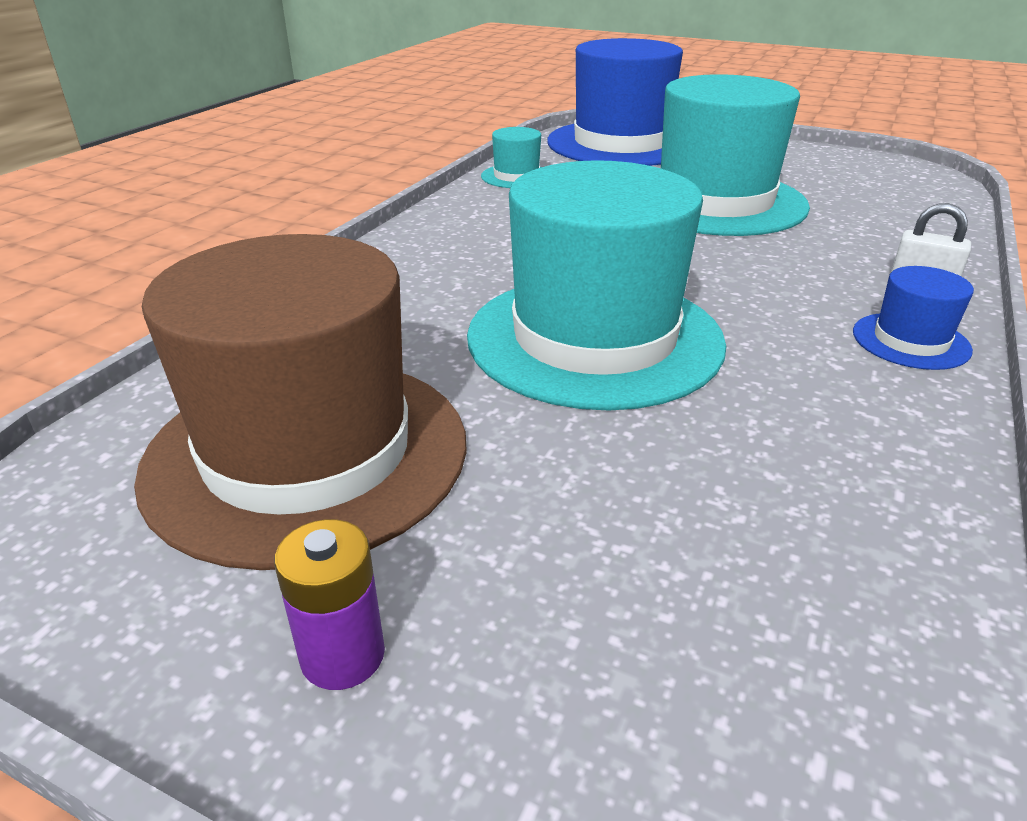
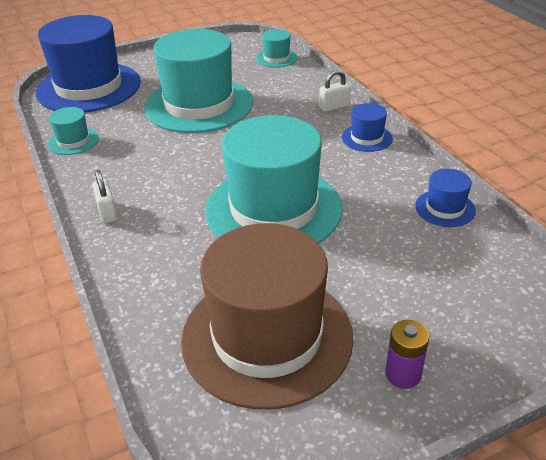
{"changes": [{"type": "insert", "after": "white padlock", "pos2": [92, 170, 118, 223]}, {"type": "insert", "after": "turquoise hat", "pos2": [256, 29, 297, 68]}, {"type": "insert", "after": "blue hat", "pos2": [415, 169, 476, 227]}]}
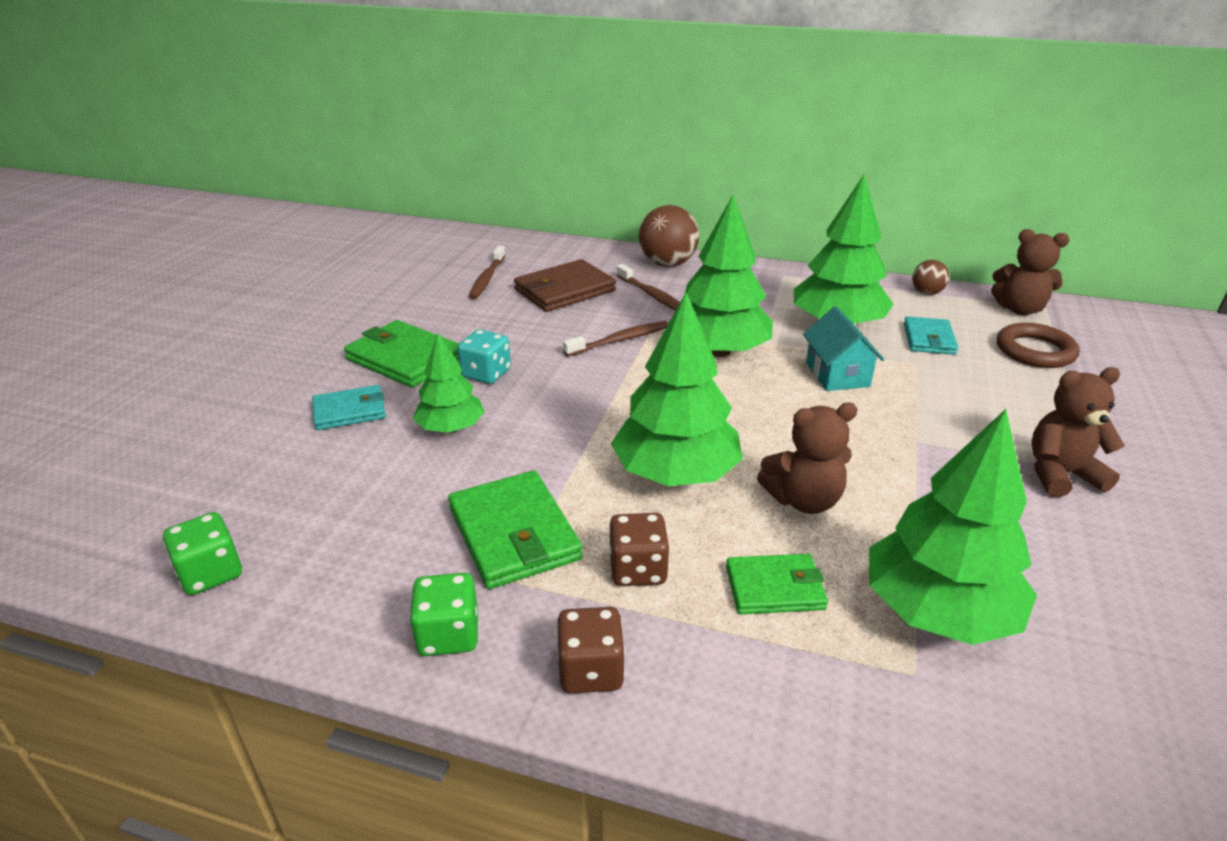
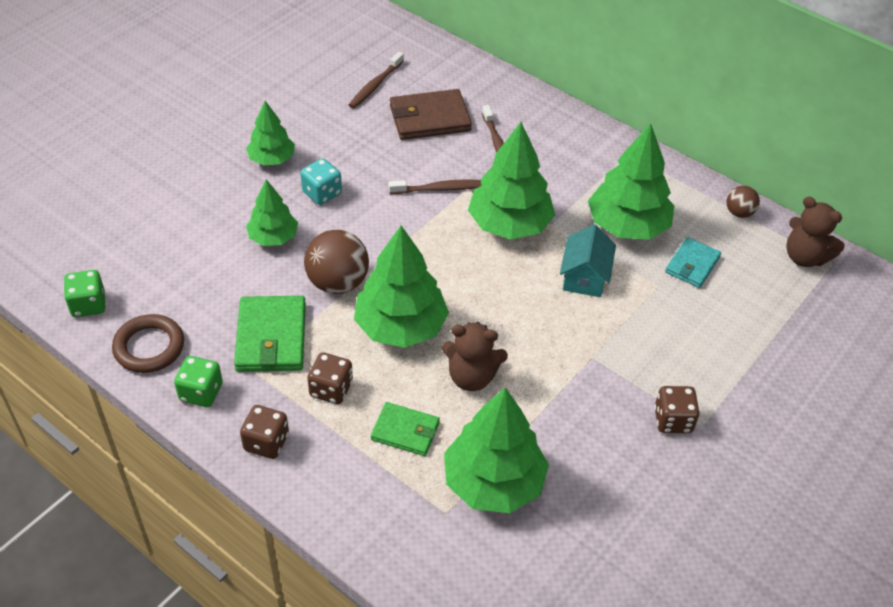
{"changes": [{"type": "delete", "before": "turquoise wallet", "pos1": [312, 385, 386, 430]}, {"type": "move", "before": "brown ball", "pos1": [639, 205, 699, 267], "pos2": [304, 229, 369, 294]}, {"type": "move", "before": "brown ring", "pos1": [997, 323, 1080, 368], "pos2": [112, 314, 184, 373]}, {"type": "replace", "before": "green wallet", "after": "green tree", "pos1": [344, 320, 459, 388], "pos2": [246, 101, 295, 166]}, {"type": "replace", "before": "brown teddy bear", "after": "brown dice", "pos1": [1032, 367, 1125, 497], "pos2": [654, 386, 699, 433]}]}
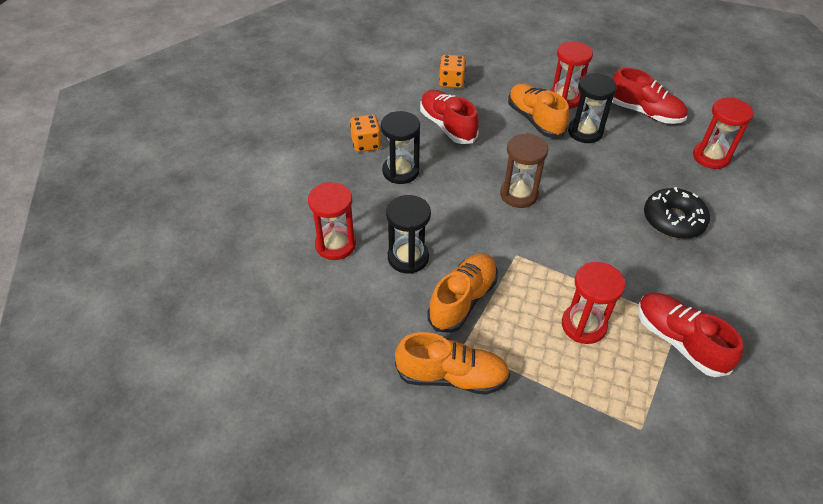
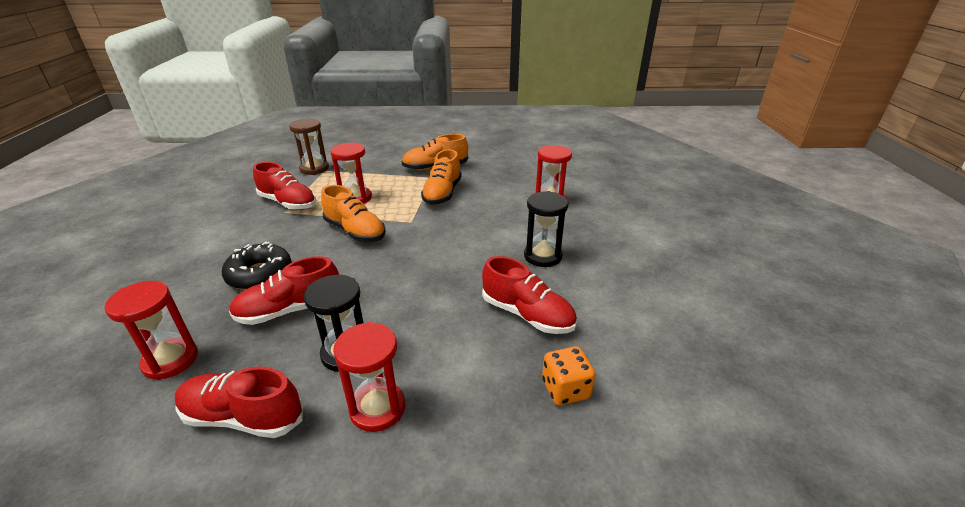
{"changes": [{"type": "delete", "before": "orange dice", "pos1": [350, 115, 381, 152]}, {"type": "delete", "before": "black hourglass", "pos1": [386, 195, 431, 274]}, {"type": "insert", "after": "red shoe", "pos2": [229, 256, 339, 325]}, {"type": "move", "before": "brown hourglass", "pos1": [500, 133, 548, 208], "pos2": [289, 118, 329, 175]}, {"type": "move", "before": "orange shoe", "pos1": [508, 83, 569, 138], "pos2": [321, 185, 386, 242]}]}
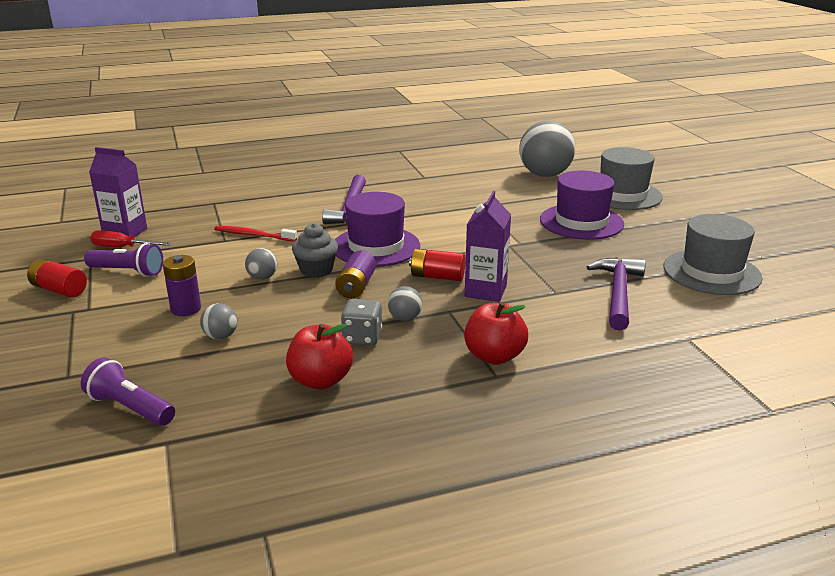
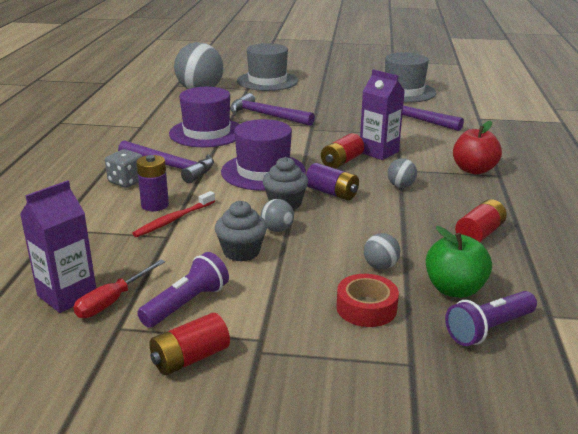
{"changes": [{"type": "insert", "after": "grey cupcake", "pos2": [215, 201, 267, 262]}, {"type": "insert", "after": "purple hammer", "pos2": [230, 93, 315, 126]}, {"type": "insert", "after": "red tape", "pos2": [336, 274, 399, 327]}, {"type": "insert", "after": "green apple", "pos2": [426, 226, 492, 298]}, {"type": "move", "before": "purple battery", "pos1": [163, 255, 201, 316], "pos2": [136, 155, 169, 211]}, {"type": "move", "before": "grey dice", "pos1": [341, 299, 382, 346], "pos2": [105, 149, 143, 188]}, {"type": "move", "before": "purple hat", "pos1": [540, 171, 624, 240], "pos2": [169, 87, 239, 147]}, {"type": "replace", "before": "red apple", "after": "red battery", "pos1": [286, 324, 353, 390], "pos2": [455, 199, 507, 242]}]}
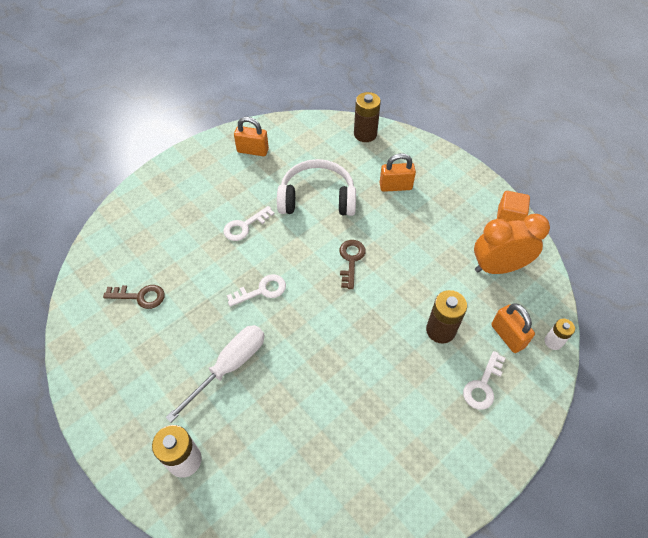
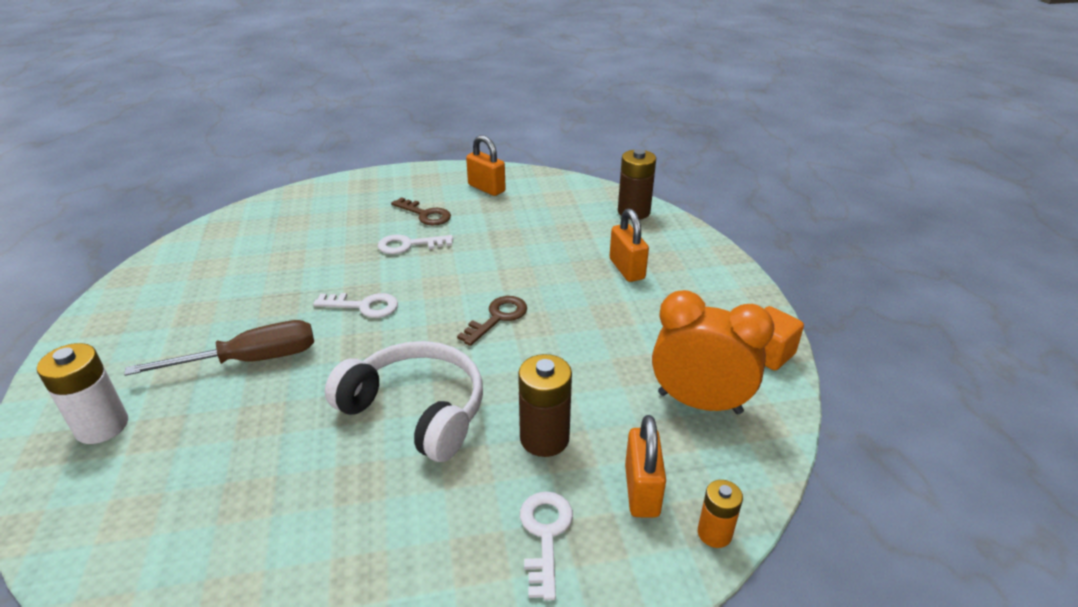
{"changes": [{"type": "move", "before": "brown key", "pos1": [103, 285, 165, 309], "pos2": [391, 197, 451, 225]}, {"type": "move", "before": "white headphones", "pos1": [277, 159, 356, 216], "pos2": [325, 341, 483, 462]}, {"type": "recolor", "before": "white screwdriver", "after": "brown screwdriver", "pos1": [165, 325, 265, 423], "pos2": [124, 320, 314, 376]}, {"type": "recolor", "before": "white battery", "after": "orange battery", "pos1": [545, 319, 575, 350], "pos2": [698, 480, 743, 548]}, {"type": "rotate", "before": "orange padlock", "pos1": [379, 153, 416, 192], "pos2": [610, 208, 649, 282], "turn": 45}, {"type": "rotate", "before": "white key", "pos1": [463, 351, 506, 410], "pos2": [520, 491, 573, 600], "turn": 120}]}
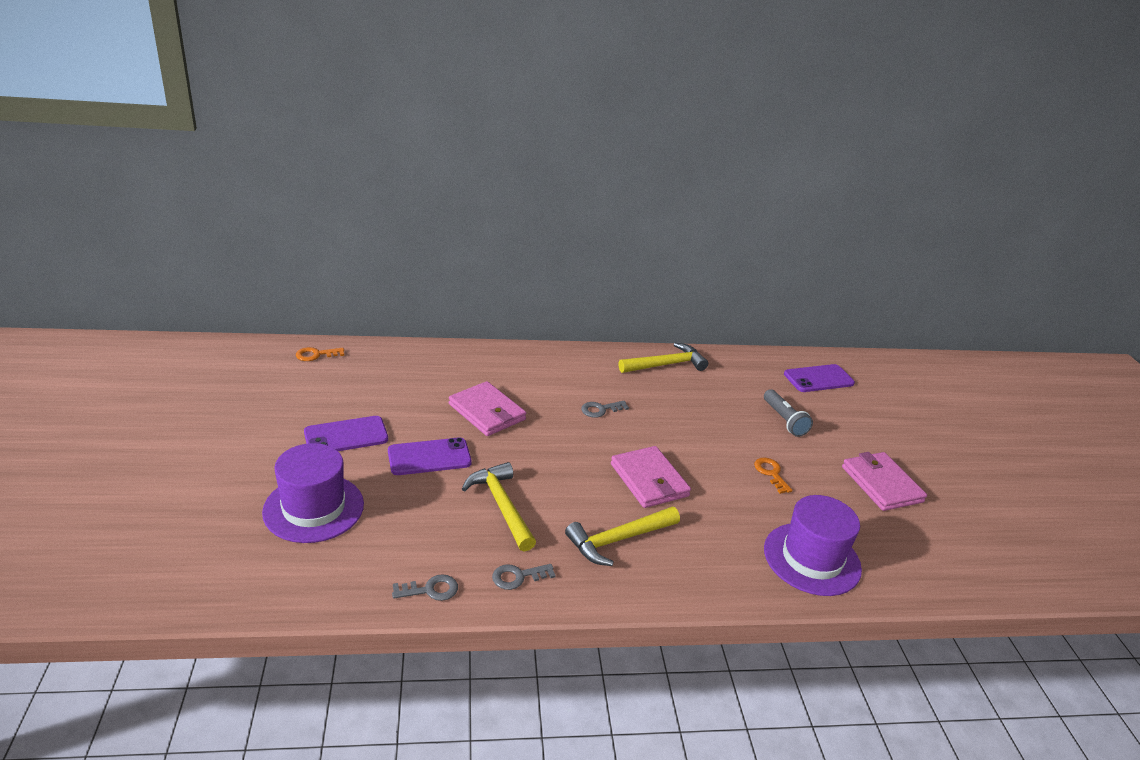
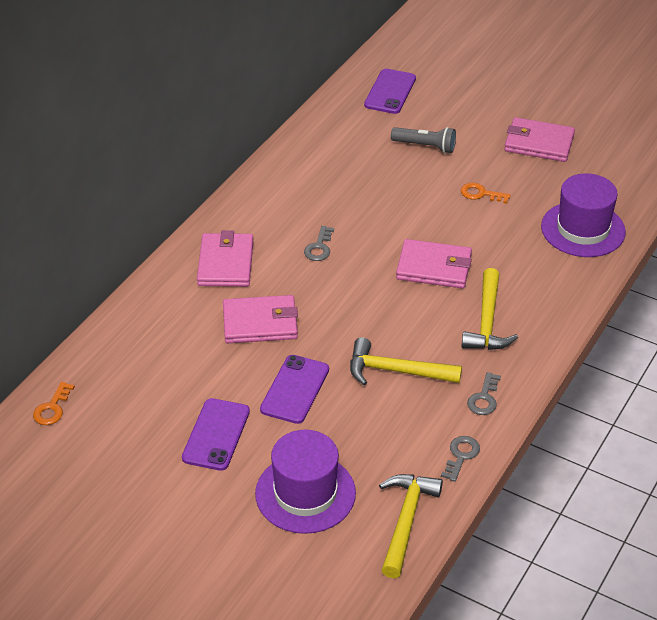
{"changes": [{"type": "insert", "after": "pink wallet", "pos2": [197, 230, 254, 287]}, {"type": "move", "before": "yellow hammer", "pos1": [619, 343, 708, 373], "pos2": [379, 474, 443, 578]}]}
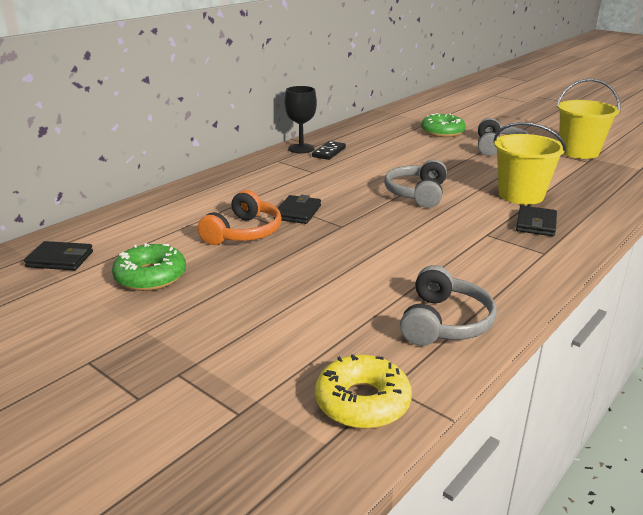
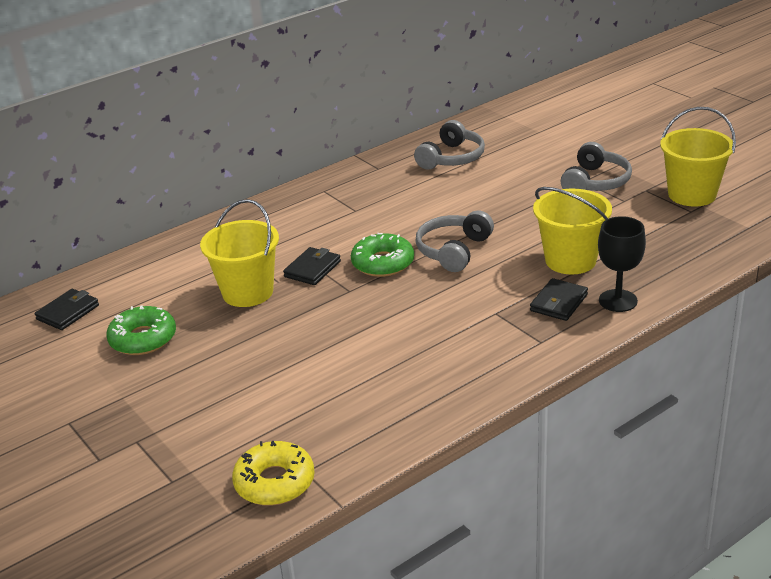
{"changes": [{"type": "delete", "before": "black domino", "pos1": [312, 141, 346, 160]}, {"type": "move", "before": "black goblet", "pos1": [285, 86, 317, 153], "pos2": [598, 216, 646, 312]}, {"type": "move", "before": "grey headphones", "pos1": [400, 265, 497, 346], "pos2": [414, 120, 485, 170]}, {"type": "move", "before": "green donut", "pos1": [421, 113, 466, 137], "pos2": [351, 233, 414, 277]}, {"type": "replace", "before": "orange headphones", "after": "yellow bucket", "pos1": [197, 190, 282, 245], "pos2": [200, 199, 279, 307]}, {"type": "rotate", "before": "black wallet", "pos1": [24, 241, 93, 270], "pos2": [35, 289, 99, 330], "turn": -75}]}
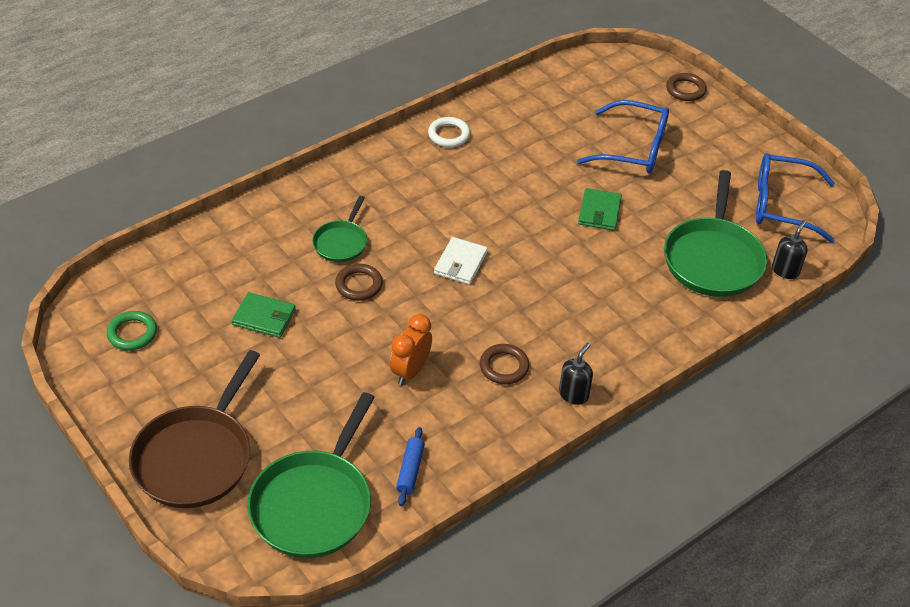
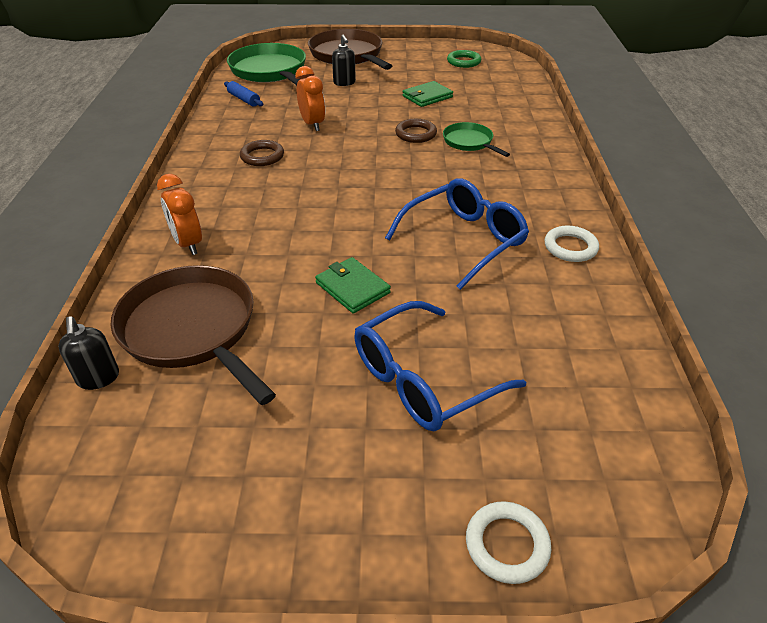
{"changes": [{"type": "delete", "before": "white wallet", "pos1": [434, 237, 488, 285]}, {"type": "insert", "after": "orange clock", "pos2": [157, 174, 202, 255]}, {"type": "move", "before": "black soap dispenser", "pos1": [559, 343, 593, 405], "pos2": [332, 35, 356, 86]}, {"type": "move", "before": "blue glasses", "pos1": [756, 153, 835, 243], "pos2": [385, 178, 529, 290]}, {"type": "recolor", "before": "green pan", "after": "brown pan", "pos1": [664, 170, 767, 297], "pos2": [110, 265, 276, 405]}, {"type": "recolor", "before": "brown ring", "after": "white ring", "pos1": [666, 73, 707, 101], "pos2": [466, 501, 551, 584]}]}
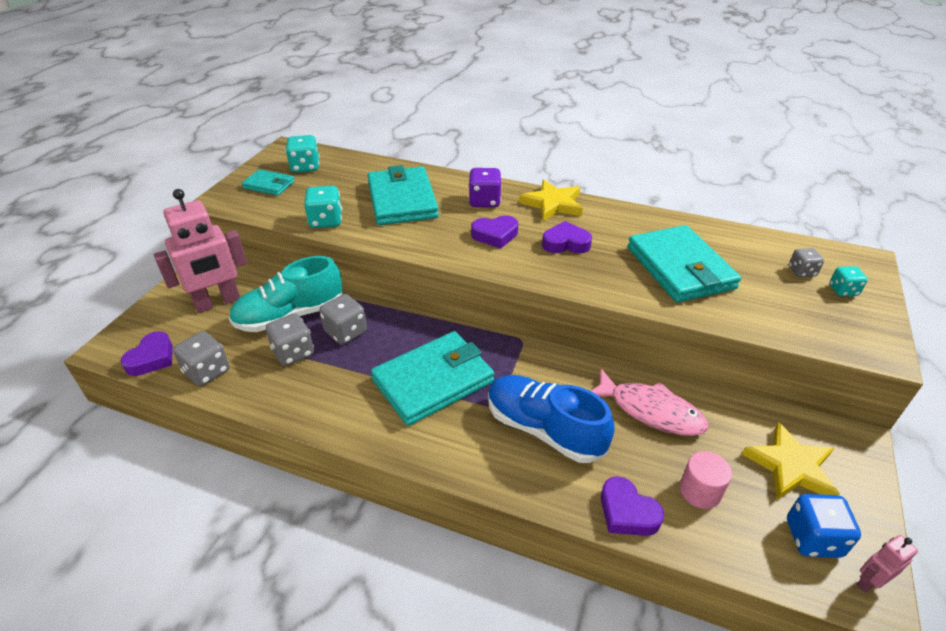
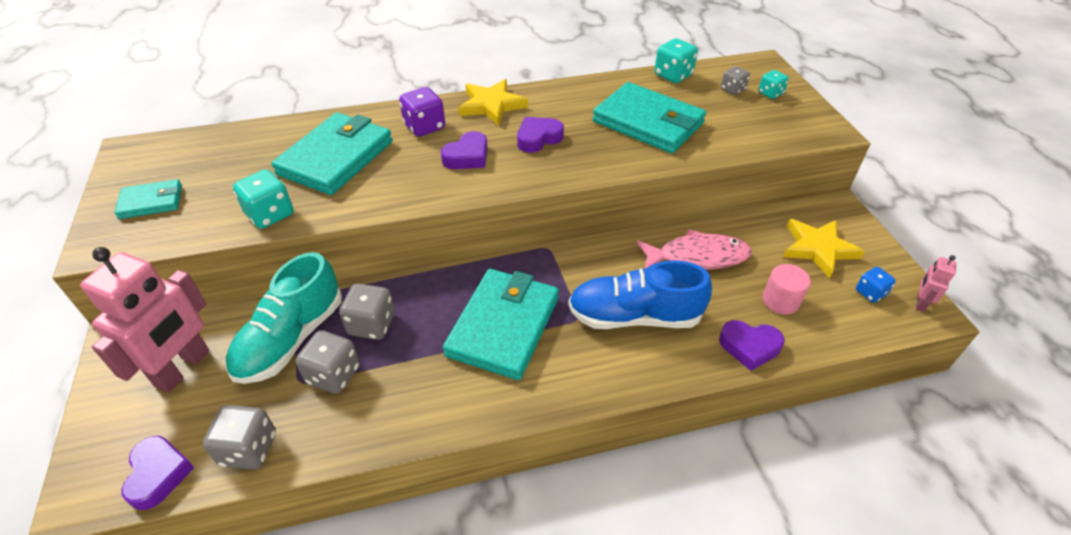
{"changes": [{"type": "move", "before": "turquoise dice", "pos1": [285, 135, 320, 173], "pos2": [654, 38, 698, 83]}, {"type": "rotate", "before": "turquoise wallet", "pos1": [367, 165, 439, 225], "pos2": [271, 113, 392, 195], "turn": 75}, {"type": "resize", "before": "blue dice", "pos1": [787, 494, 861, 558], "pos2": [856, 267, 896, 303], "scale": 0.63}]}
